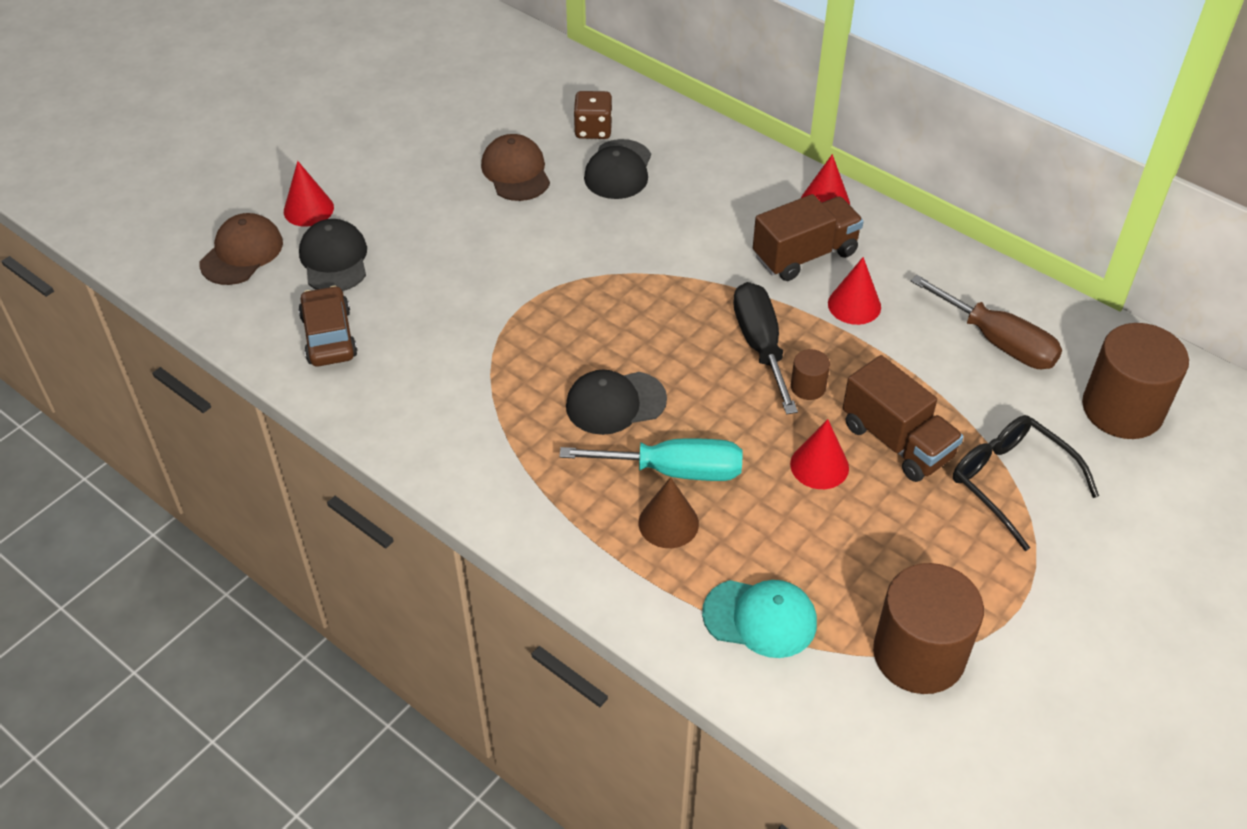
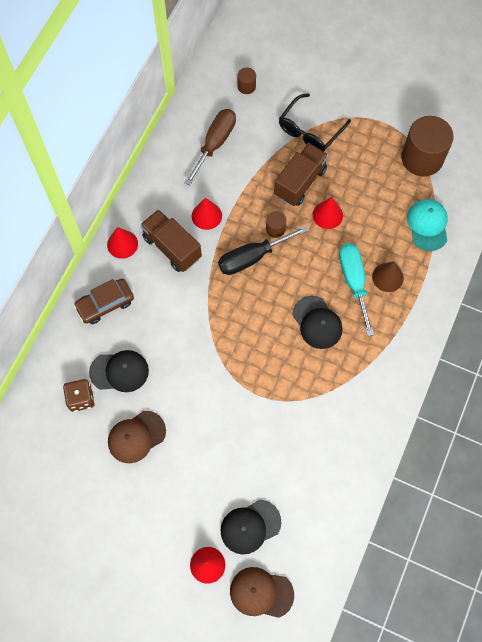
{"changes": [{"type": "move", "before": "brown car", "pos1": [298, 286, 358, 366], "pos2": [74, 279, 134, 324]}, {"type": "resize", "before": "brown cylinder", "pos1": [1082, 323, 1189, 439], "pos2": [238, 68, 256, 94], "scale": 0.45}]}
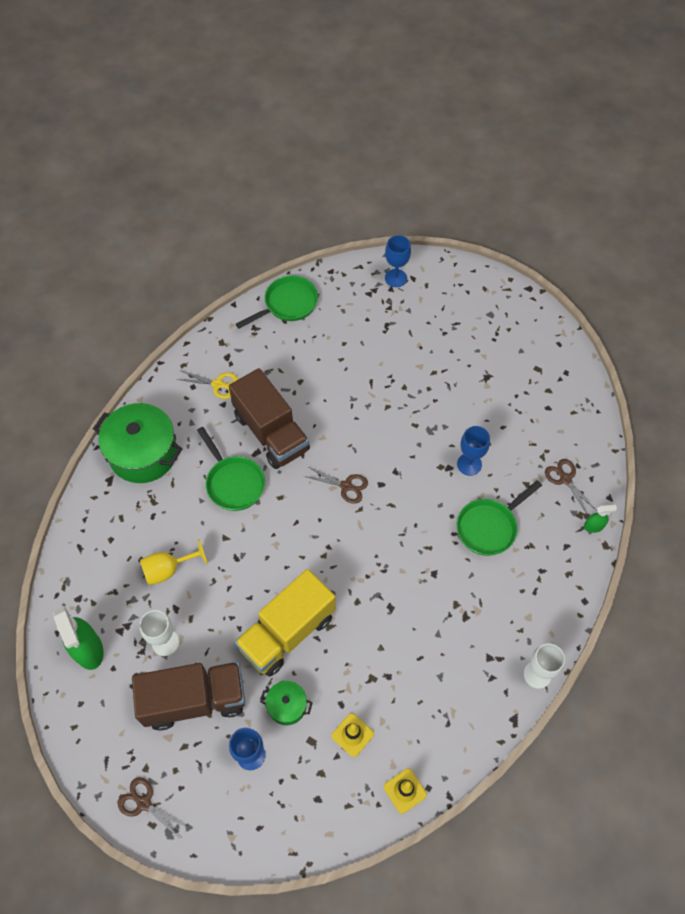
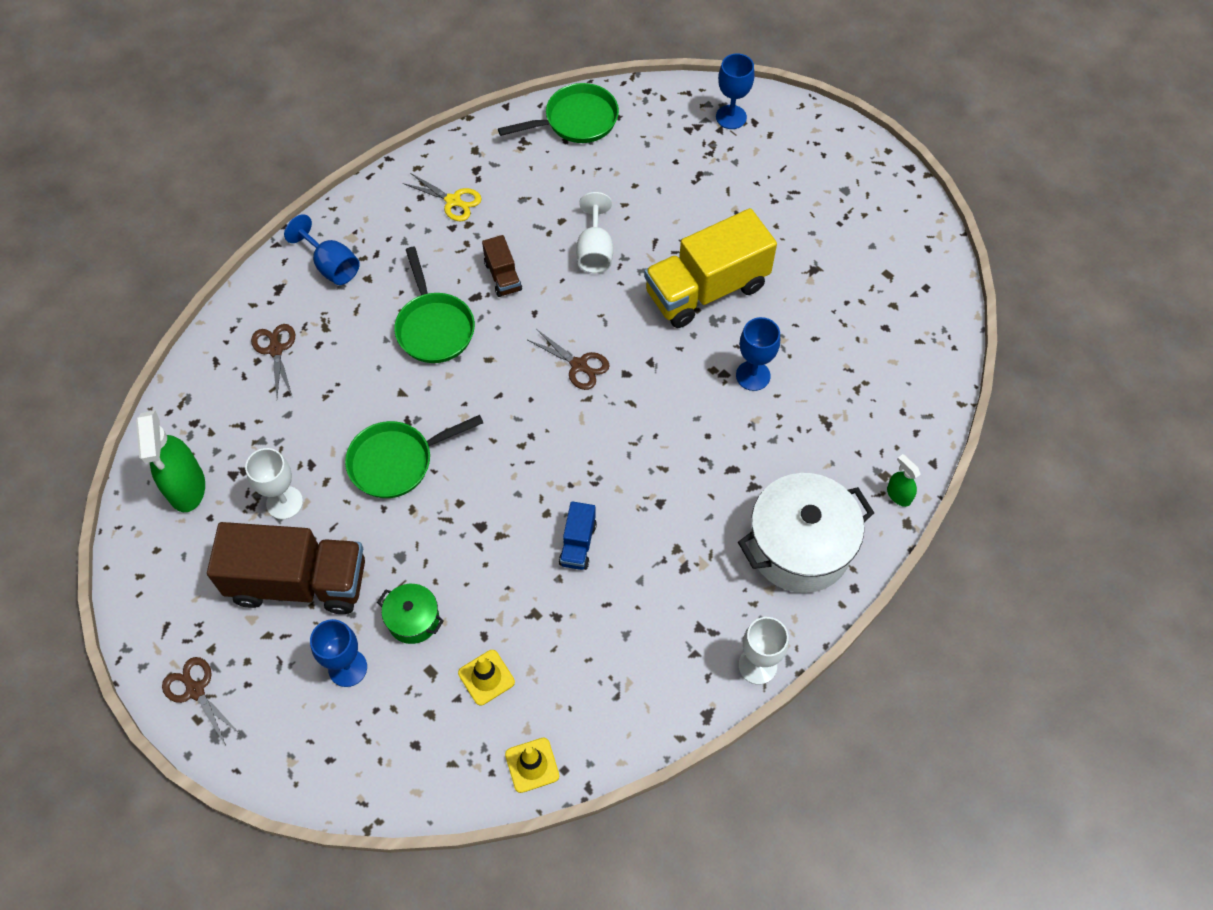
{"changes": [{"type": "delete", "before": "yellow goblet", "pos1": [140, 539, 208, 585]}, {"type": "insert", "after": "blue truck", "pos2": [559, 501, 597, 570]}, {"type": "insert", "after": "white goblet", "pos2": [576, 192, 613, 273]}, {"type": "insert", "after": "white pot", "pos2": [738, 473, 874, 593]}, {"type": "move", "before": "yellow truck", "pos1": [235, 569, 336, 677], "pos2": [644, 208, 777, 328]}, {"type": "move", "before": "green pan", "pos1": [456, 480, 542, 556], "pos2": [345, 415, 483, 498]}, {"type": "move", "before": "brown scissors", "pos1": [545, 459, 597, 515], "pos2": [251, 324, 295, 397]}, {"type": "replace", "before": "green pot", "after": "blue goblet", "pos1": [93, 403, 183, 483], "pos2": [284, 214, 360, 285]}, {"type": "rotate", "before": "green spray bottle", "pos1": [584, 505, 617, 533], "pos2": [887, 454, 921, 507], "turn": -135}, {"type": "resize", "before": "brown truck", "pos1": [229, 368, 310, 469], "pos2": [482, 235, 522, 297], "scale": 0.45}]}
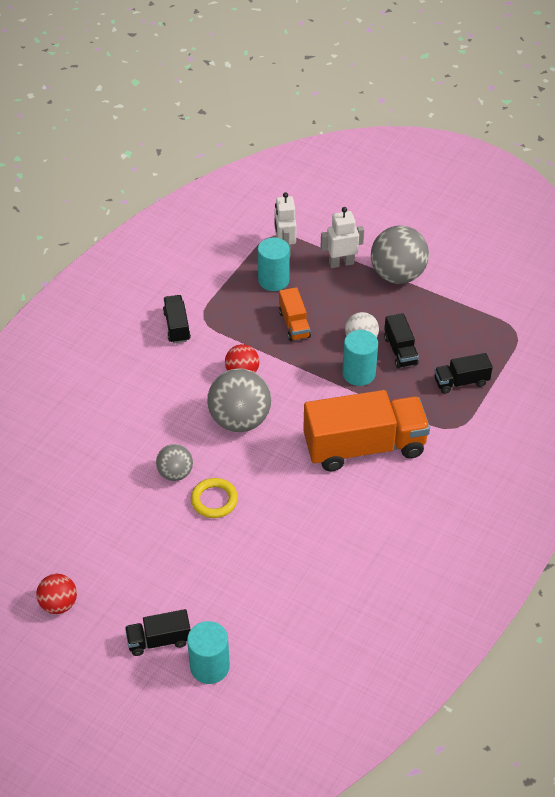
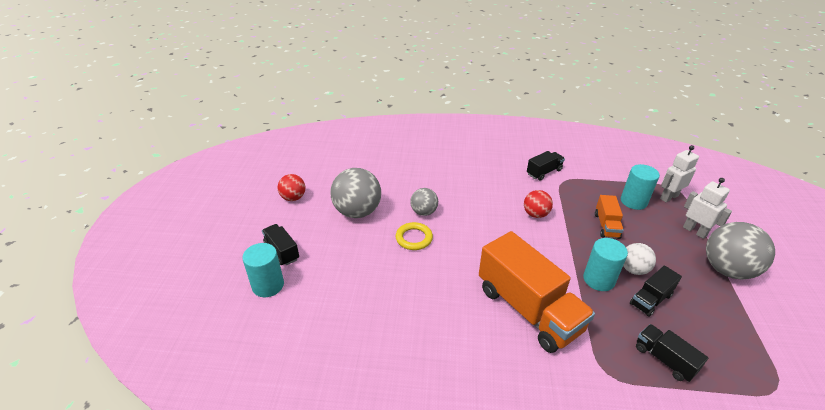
{"changes": [{"type": "move", "before": "grey ball", "pos1": [207, 368, 271, 432], "pos2": [330, 168, 381, 218]}, {"type": "rotate", "before": "orange truck", "pos1": [279, 287, 311, 341], "pos2": [595, 195, 624, 239], "turn": -45}]}
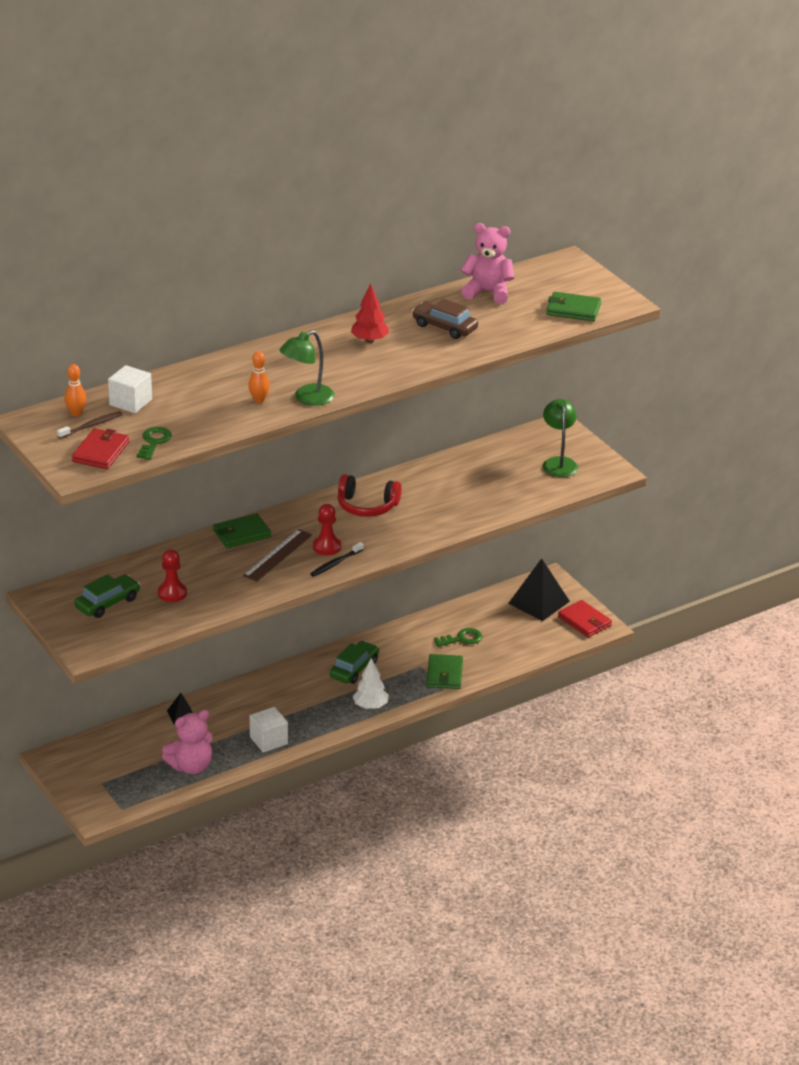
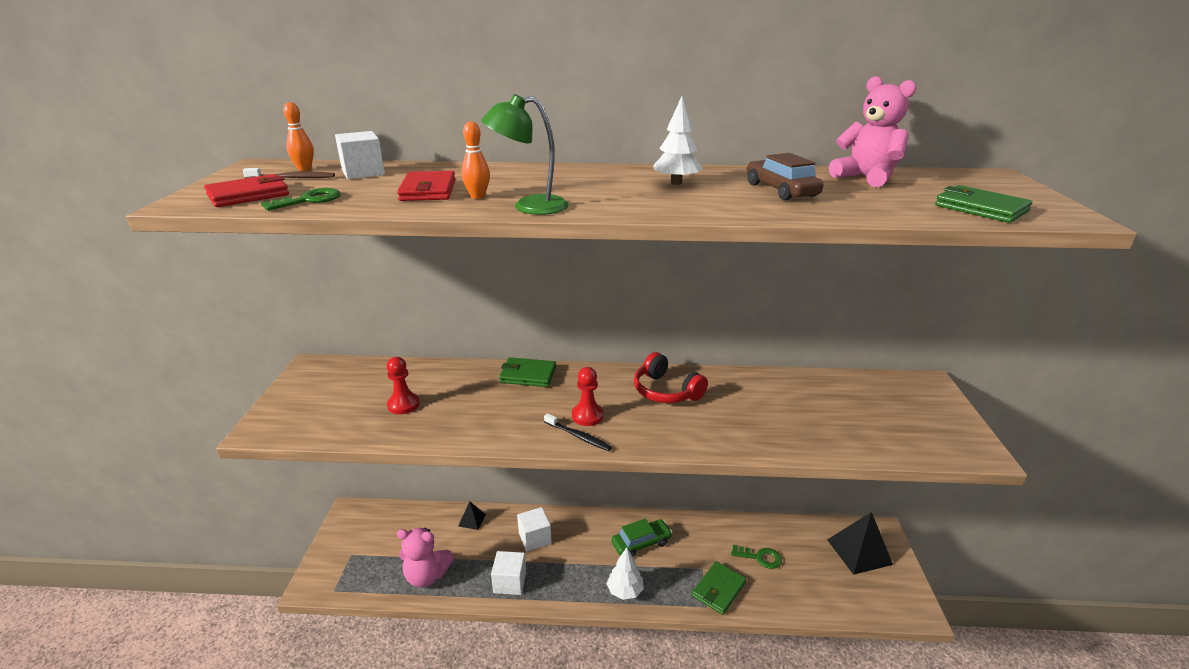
{"changes": [{"type": "delete", "before": "green car", "pos1": [74, 574, 140, 618]}, {"type": "delete", "before": "brown ruler", "pos1": [243, 529, 312, 582]}, {"type": "delete", "before": "green lamp", "pos1": [543, 399, 578, 477]}, {"type": "insert", "after": "white cube", "pos2": [517, 507, 551, 552]}, {"type": "move", "before": "red wallet", "pos1": [558, 600, 612, 637], "pos2": [397, 171, 456, 201]}, {"type": "recolor", "before": "red tree", "after": "white tree", "pos1": [351, 283, 389, 343], "pos2": [653, 96, 702, 185]}, {"type": "rotate", "before": "black toothbrush", "pos1": [310, 542, 364, 577], "pos2": [544, 413, 612, 451], "turn": -135}]}
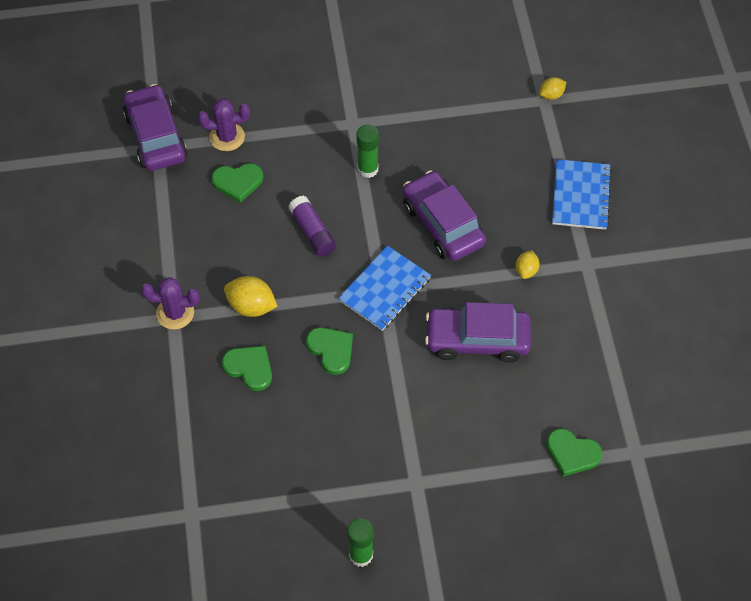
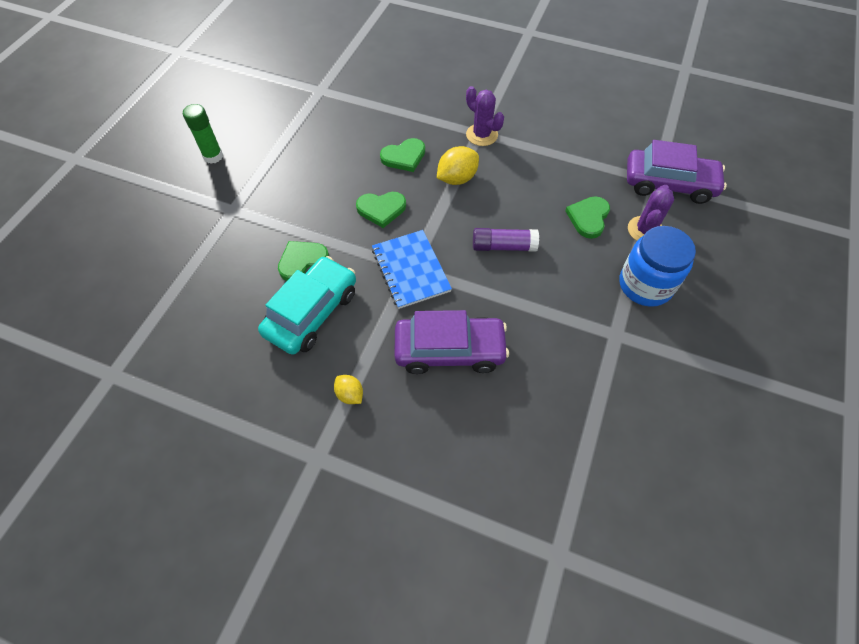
{"changes": [{"type": "delete", "before": "green glue stick", "pos1": [356, 124, 379, 178]}, {"type": "delete", "before": "yellow lemon", "pos1": [539, 77, 566, 100]}, {"type": "delete", "before": "blue notebook", "pos1": [552, 159, 612, 230]}, {"type": "insert", "after": "blue jar", "pos2": [620, 226, 696, 307]}, {"type": "move", "before": "green heart", "pos1": [546, 428, 603, 477], "pos2": [278, 241, 329, 281]}, {"type": "recolor", "before": "purple car", "after": "turquoise car", "pos1": [425, 302, 531, 363], "pos2": [258, 256, 356, 355]}, {"type": "rotate", "before": "purple cactus", "pos1": [141, 277, 199, 330], "pos2": [466, 86, 504, 146], "turn": -75}]}
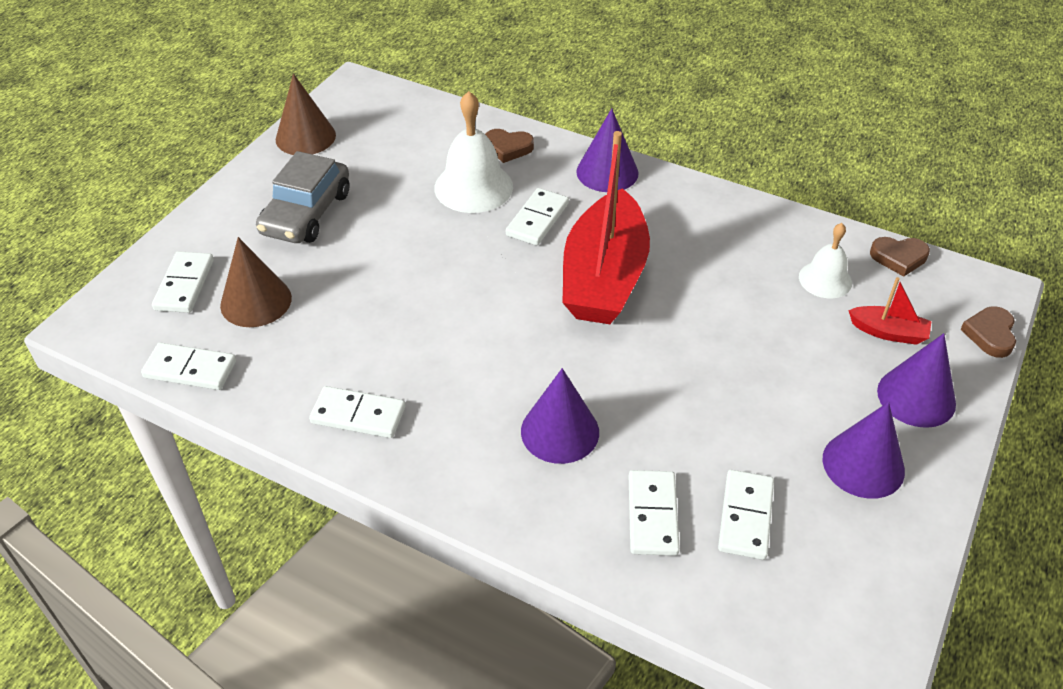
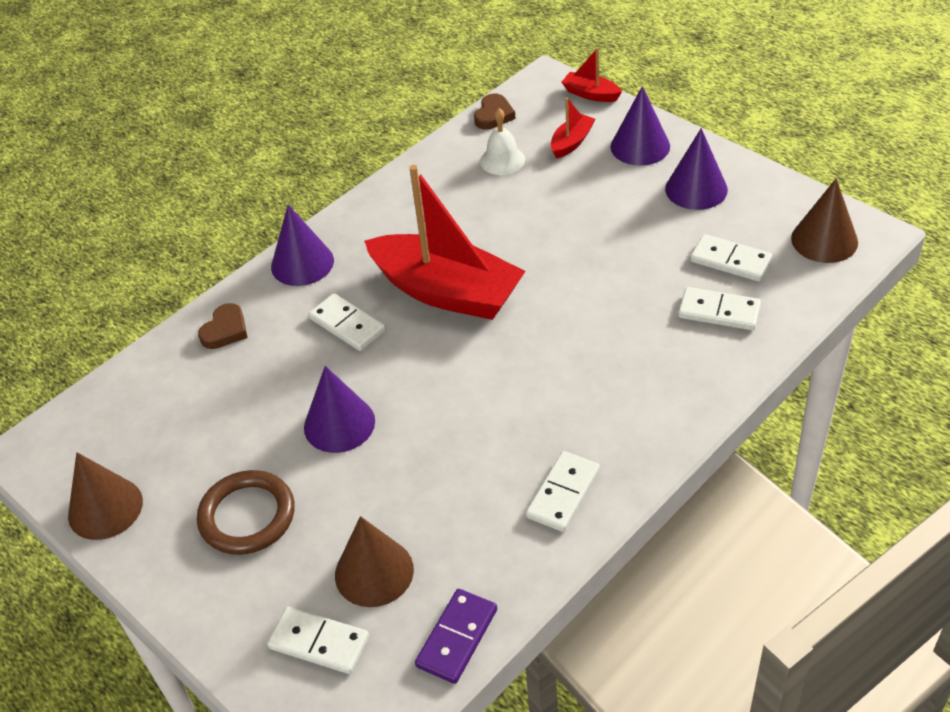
{"changes": [{"type": "delete", "before": "white bell", "pos1": [434, 91, 513, 213]}, {"type": "insert", "after": "brown cone", "pos2": [791, 178, 858, 263]}, {"type": "move", "before": "purple cone", "pos1": [521, 368, 599, 464], "pos2": [304, 366, 375, 453]}, {"type": "replace", "before": "grey car", "after": "brown ring", "pos1": [256, 151, 350, 243], "pos2": [197, 470, 295, 555]}, {"type": "replace", "before": "brown heart", "after": "red boat", "pos1": [960, 306, 1016, 358], "pos2": [562, 47, 622, 102]}, {"type": "recolor", "before": "white domino", "after": "purple domino", "pos1": [141, 342, 236, 390], "pos2": [415, 589, 497, 684]}]}
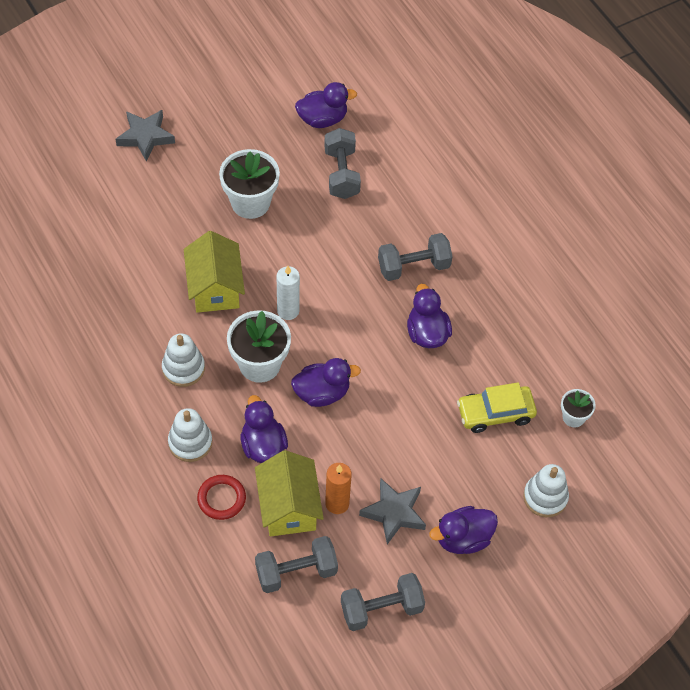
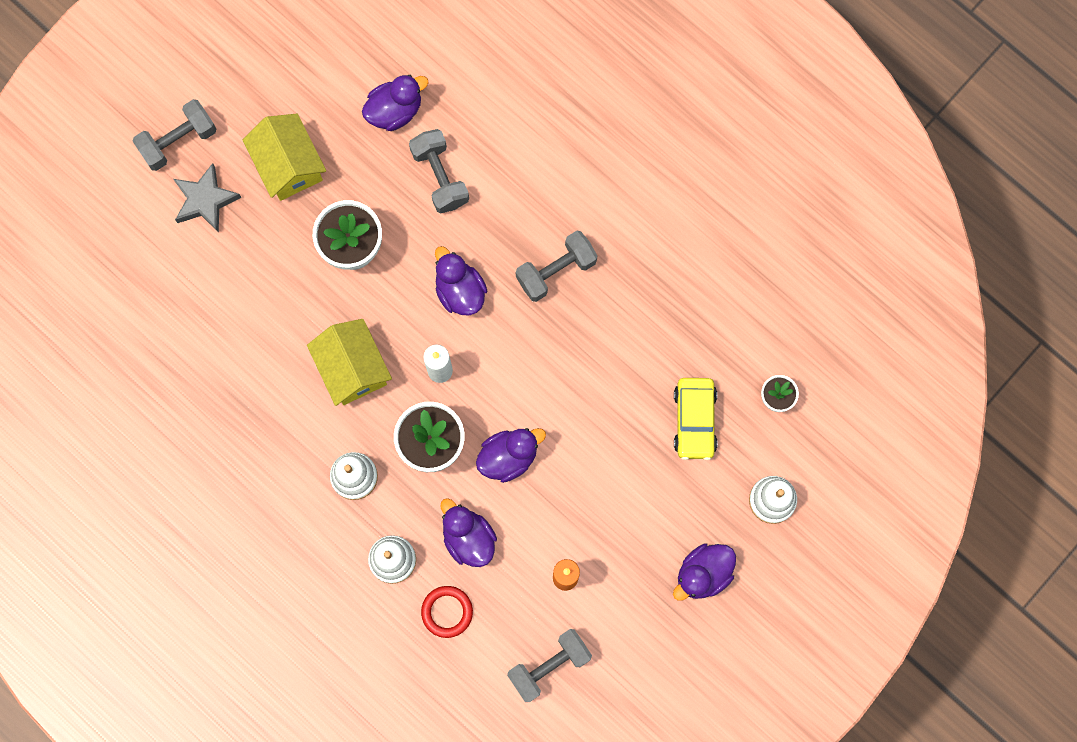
{"changes": [{"type": "delete", "before": "grey star", "pos1": [359, 479, 426, 544]}, {"type": "move", "before": "yellow house", "pos1": [255, 450, 324, 536], "pos2": [243, 114, 326, 201]}, {"type": "move", "before": "grey dumbbell", "pos1": [341, 573, 425, 631], "pos2": [132, 99, 216, 171]}, {"type": "move", "before": "purple duck", "pos1": [407, 284, 452, 348], "pos2": [435, 246, 487, 315]}, {"type": "rotate", "before": "yellow car", "pos1": [457, 382, 537, 433], "pos2": [674, 378, 717, 460], "turn": -60}]}
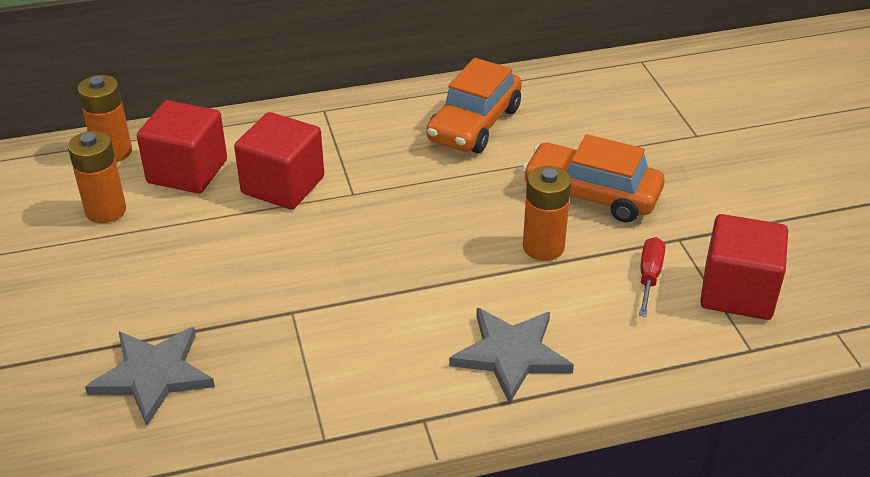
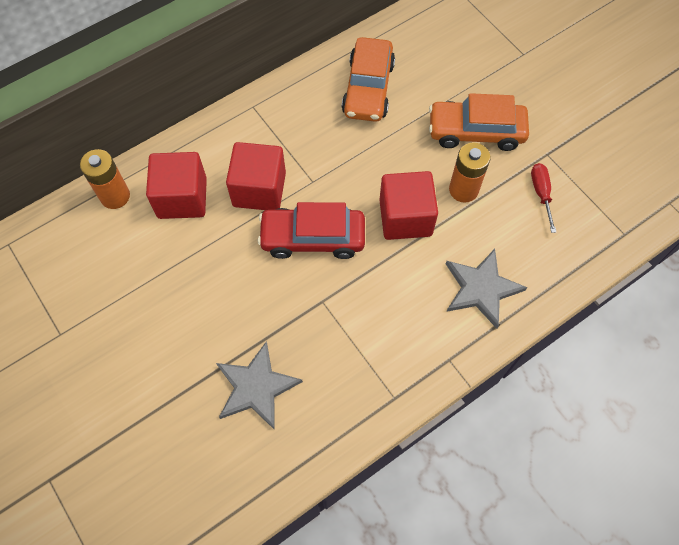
{"changes": [{"type": "delete", "before": "orange battery", "pos1": [68, 131, 126, 223]}, {"type": "insert", "after": "red car", "pos2": [258, 202, 365, 259]}, {"type": "move", "before": "red cube", "pos1": [700, 214, 788, 320], "pos2": [379, 171, 438, 240]}]}
